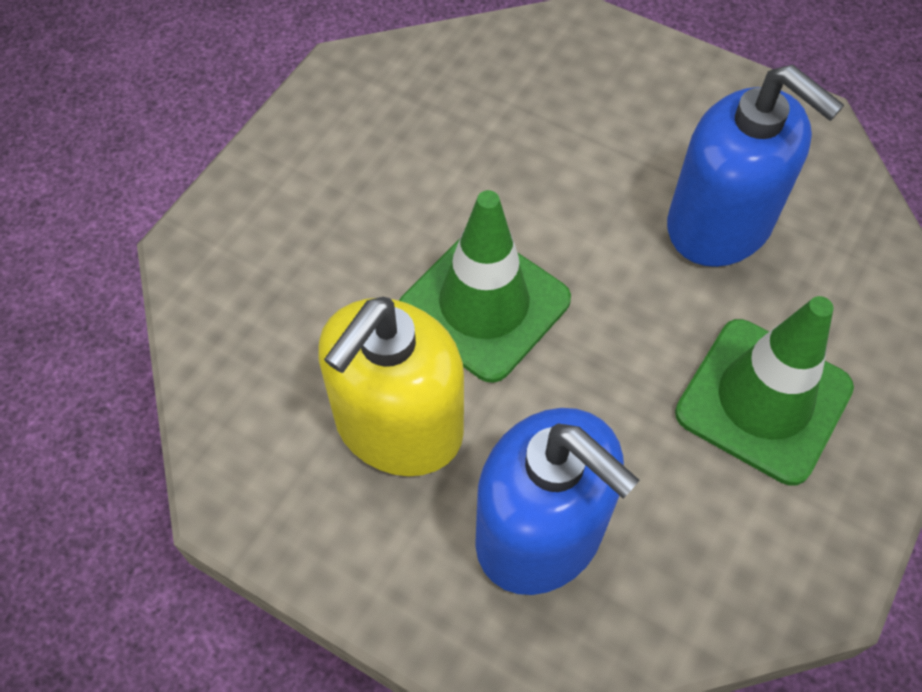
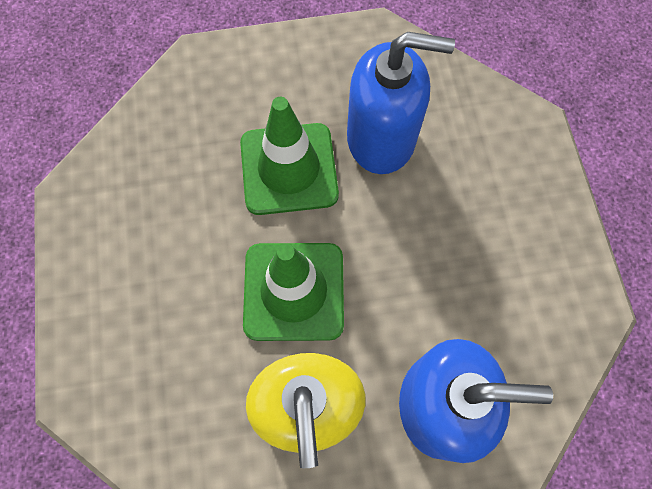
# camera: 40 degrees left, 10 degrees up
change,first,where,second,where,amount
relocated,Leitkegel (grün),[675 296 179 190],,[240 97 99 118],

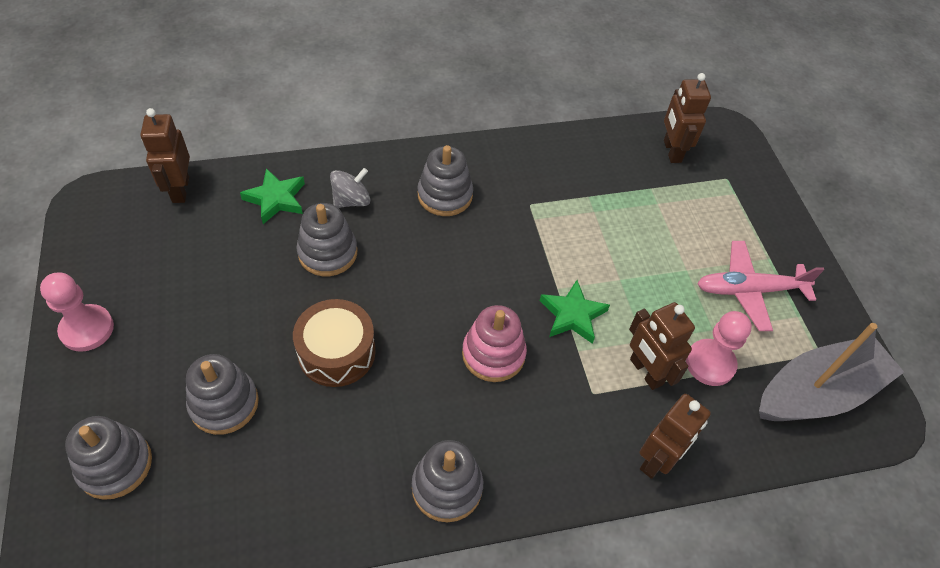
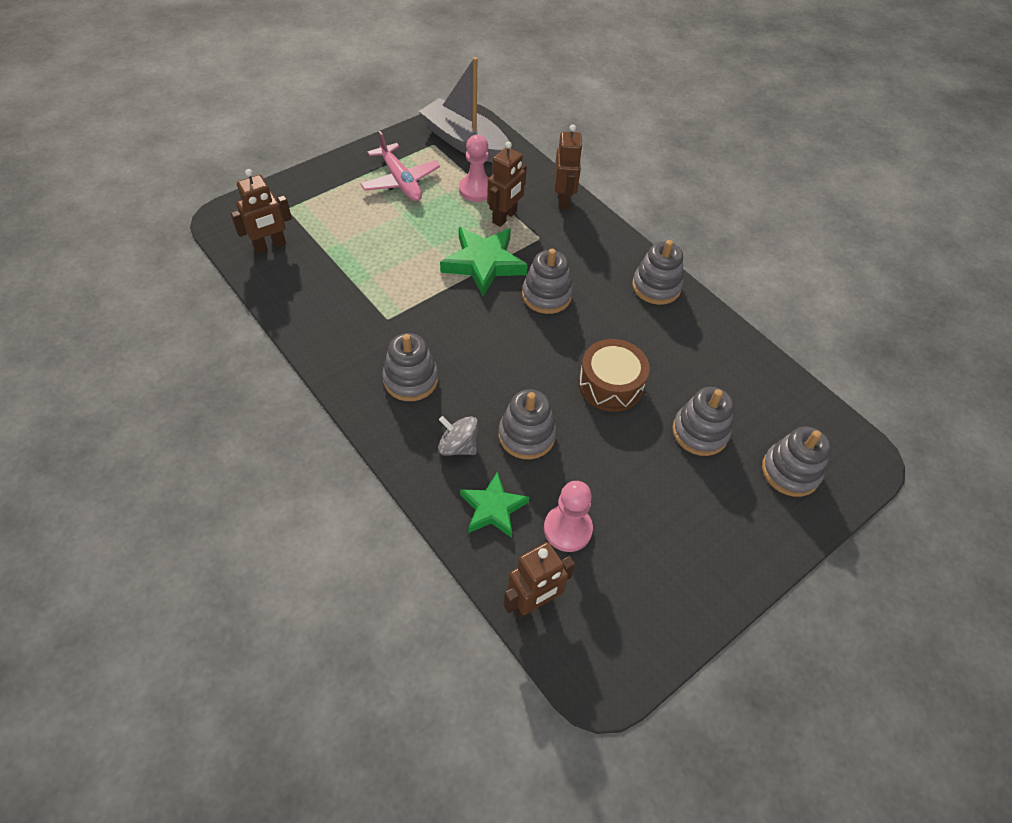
# camera: 115 degrees left, 0 degrees up
change,first,where,second,where,amount
relocated,Bauer (rosa),[40 272 74 80],,[544 481 49 71],
colour,Stapelspielzeug (rosa),[462 305 65 77],Stapelspielzeug (grau),[522 249 51 65],
spun,Roboter (braun),[640 394 71 85],,[554 125 29 85],75 degrees clockwise
size,Stern (grün),[540 280 70 64],,[440 227 88 69],x1.54

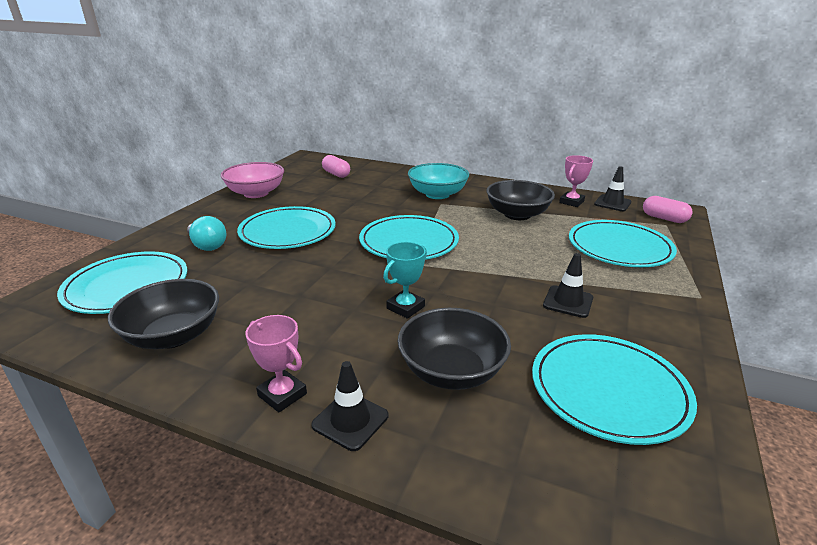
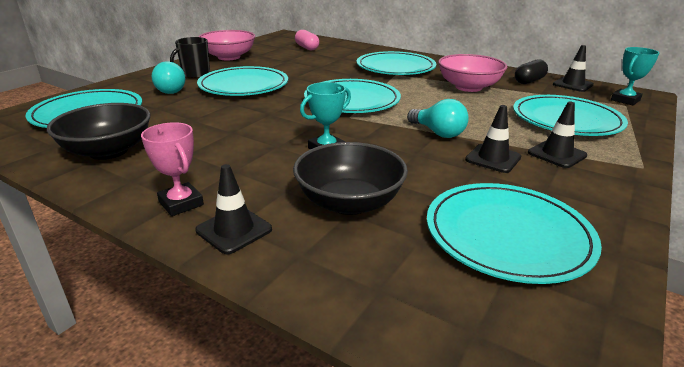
# camera: 10 degrees right, 0 degrees up
change,first,where,second,where,amount
appeared,,,Tasse (schwarz),[170 37 40 42],
appeared,,,Glühbirne (türkis),[407 99 62 39],
appeared,,,Leitkegel (schwarz),[528 102 59 66],
exchanged,Schüssel (türkis),[408 163 61 36],Teller (türkis),[357 51 79 24],
exchanged,Pokal (rosa),[559 155 34 52],Kapsel (schwarz),[515 60 33 24],
exchanged,Kapsel (rosa),[643 196 50 27],Pokal (türkis),[611 47 48 59],
colour,Schüssel (schwarz),[486 180 69 40],Schüssel (rosa),[438 54 69 38],

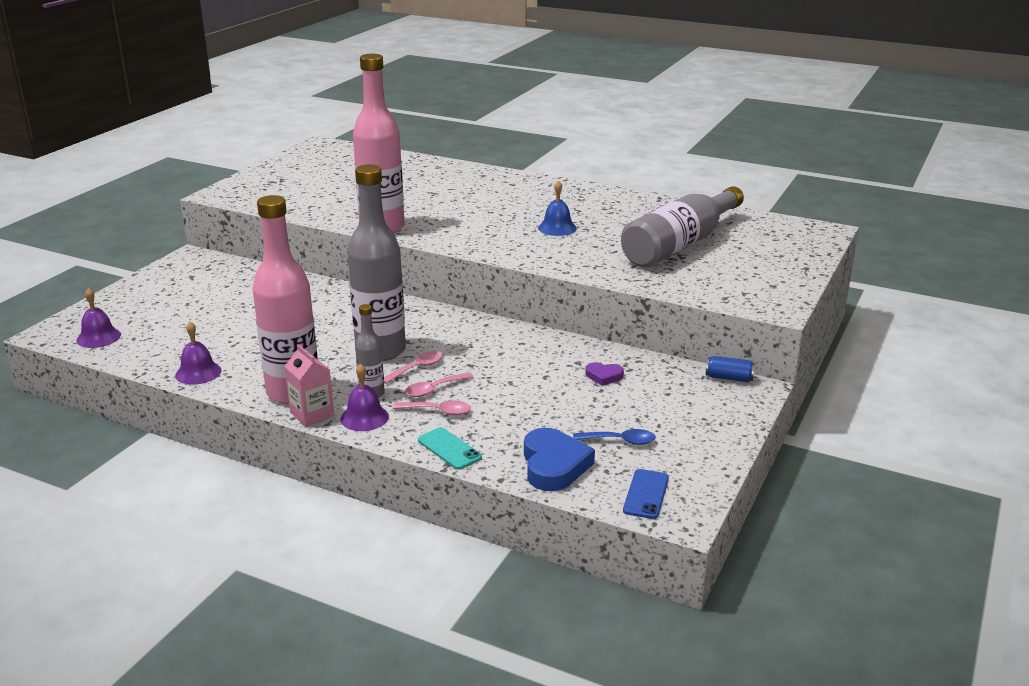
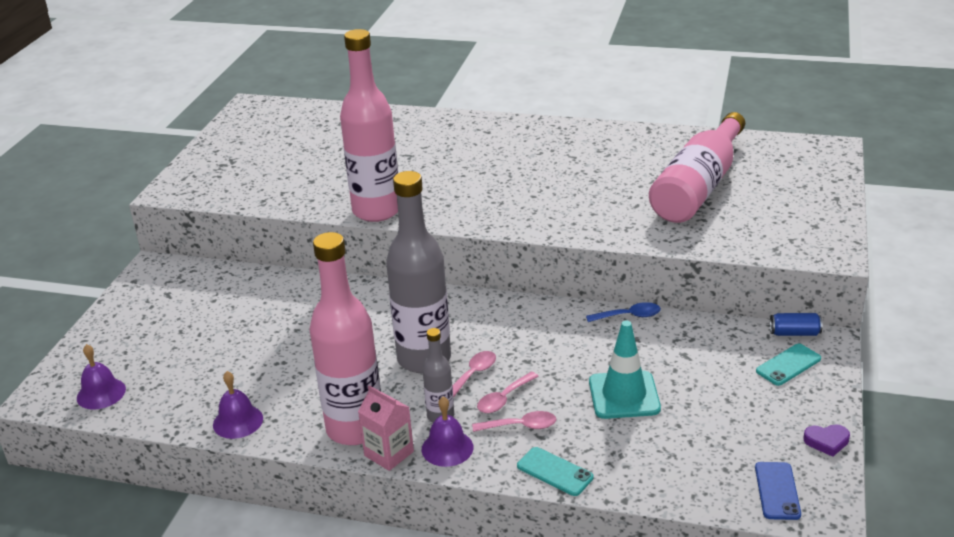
# camera: 10 degrees left, 5 degrees up
change,first,where,second,where,amount
missing,Herz (blau),[524 428 71 63],,,
missing,Glocke (blau),[538 180 39 56],,,
appeared,,,Leitkegel (türkis),[589 321 72 98],
appeared,,,Handy (türkis),[756 344 65 42],
relocated,Löffel (blau),[573 429 83 16],,[586 302 75 20],
relocated,Herz (lila),[586 362 38 24],,[803 424 47 33],
colour,Flasche (grau),[621 186 123 81],Flasche (rosa),[649 112 96 111],

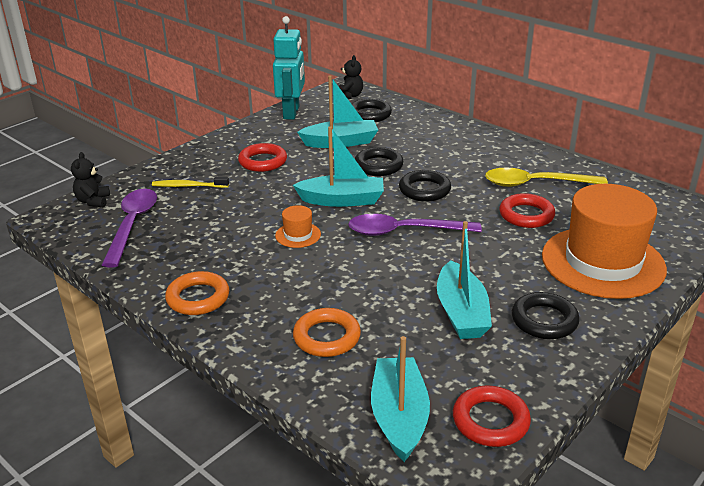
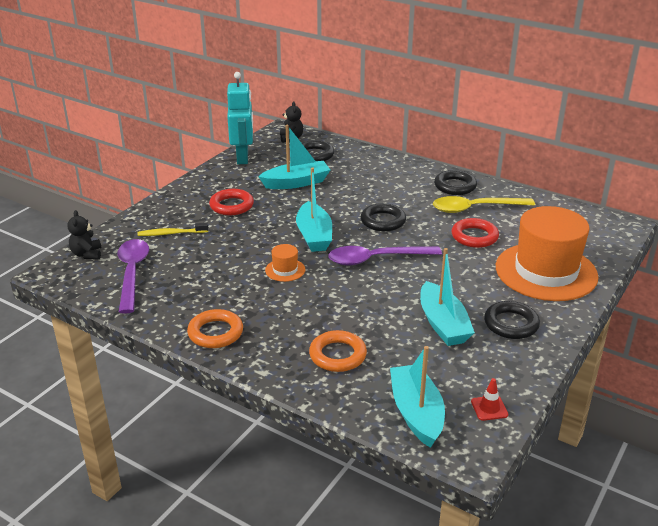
# camera: 10 degrees left, 0 degrees up
change,first,where,second,where,amount
relocated,Ring (schwarz),[355 147 49 29],,[434 170 43 25],
exchanged,Ring (rot),[453 385 78 62],Leitkegel (rot),[471 378 37 43],
spun,Boot (türkis),[293 126 91 81],,[296 168 36 84],90 degrees clockwise

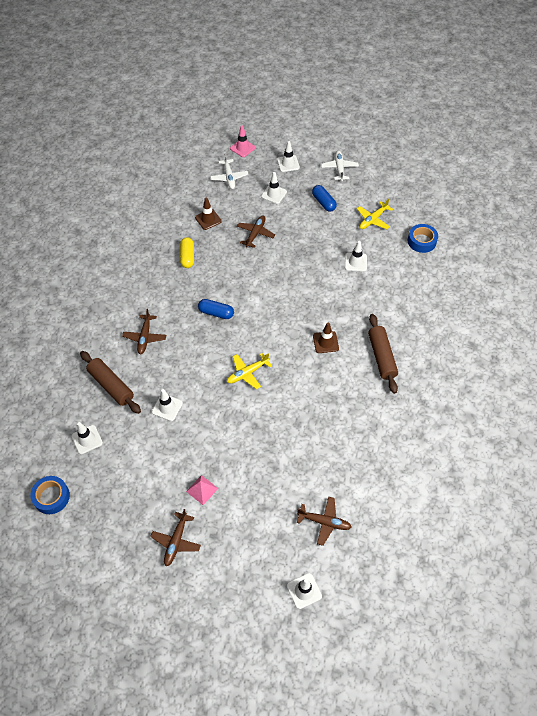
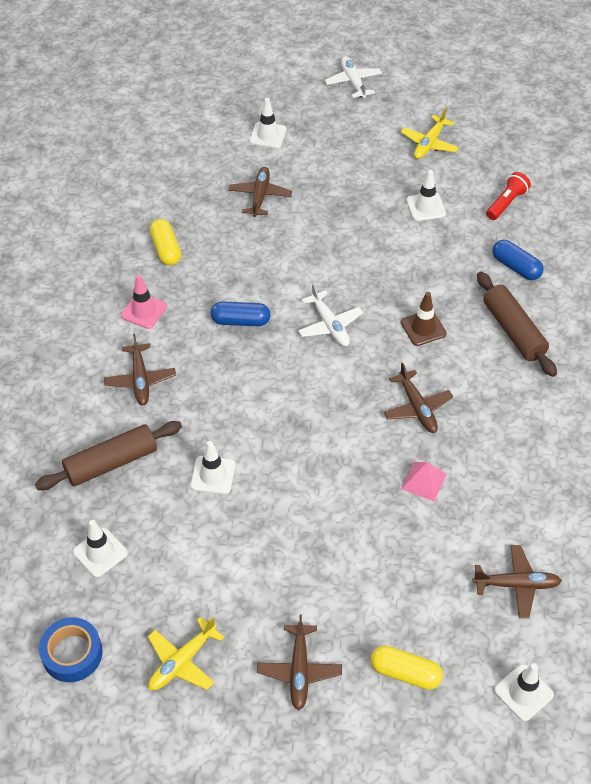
# camera: 15 degrees left, 5 degrees down
change,first,where,second,where,amount
missing,Leitkegel (braun),[195 197 27 33],,,
missing,Leitkegel (weiß),[277 141 23 31],,,
missing,Klebeband (blau),[408 224 30 29],,,
appeared,,,Kapsel (gelb),[371 646 72 44],
appeared,,,Flugzeug (braun),[384 362 69 71],
appeared,,,Taschenlampe (rot),[486 172 45 48],
relocated,Pyramide (rosa),[186 475 32 30],,[401 462 45 40],
relocated,Flugzeug (weiß),[210 153 38 36],,[298 283 65 64],
relocated,Flugzeug (gelb),[227 353 45 37],,[148 617 76 73],
relocated,Leitkegel (rosa),[230 125 26 32],,[121 275 46 54],
relocated,Kapsel (blau),[312 185 25 27],,[492 240 52 40],
spun,Nudelholz (braun),[80 351 61 63],,[35 421 147 69],60 degrees counterclockwise

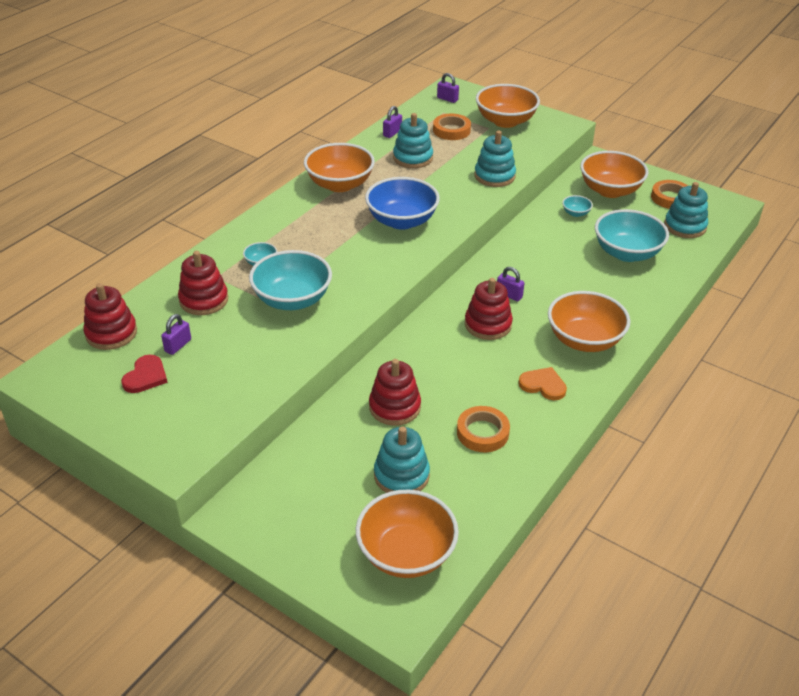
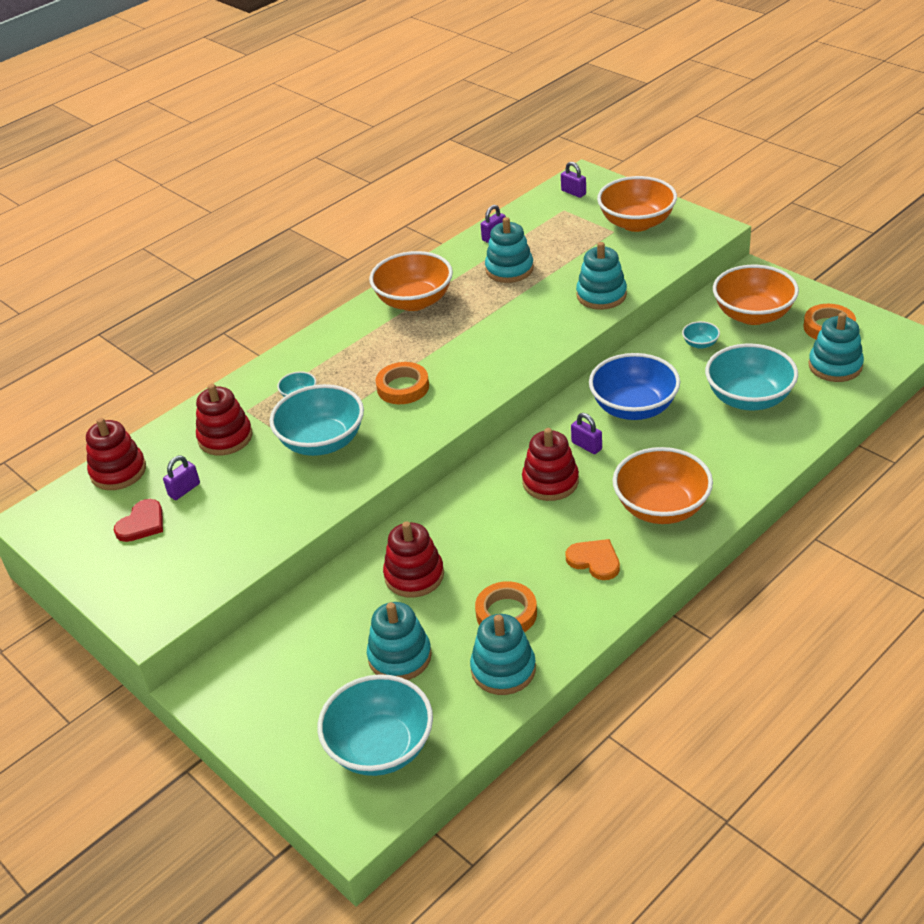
# camera: 15 degrees right, 0 degrees up
change,first,where,second,where,amount
appeared,,,Stapelspielzeug (türkis),[470 614 66 81],
relocated,Schüssel (blau),[365 177 75 53],,[589 353 91 67],
relocated,Klebeband (orange),[433 114 38 26],,[376 362 53 42],
colour,Schüssel (orange),[356 489 103 89],Schüssel (türkis),[317 674 116 102],

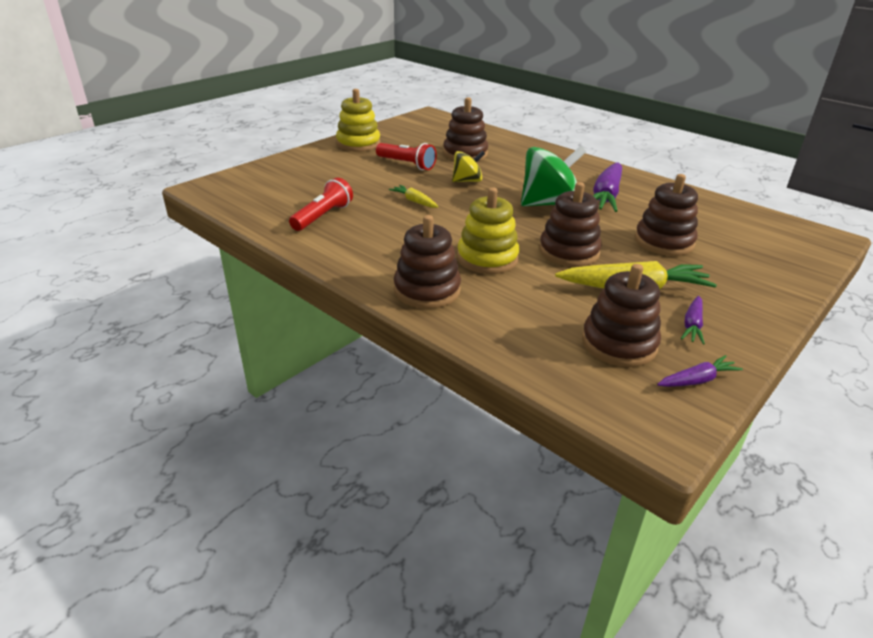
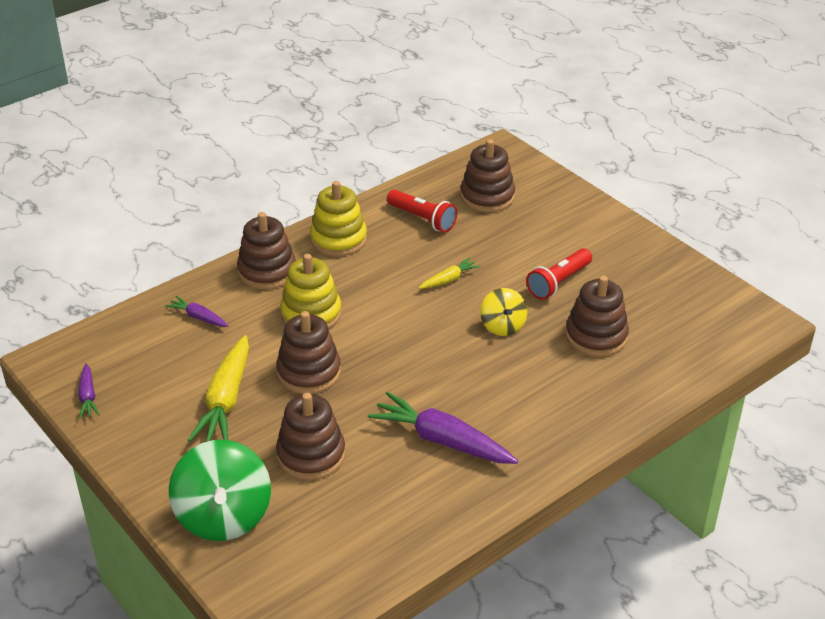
# camera: 100 degrees right, 5 degrees up
change,first,where,second,where,amount
relocated,Stapelspielzeug (gelb),[336 89 44 63],,[310 181 57 76],
relocated,Kreisel (grün),[521 146 65 60],,[169 440 102 101],
relocated,Stapelspielzeug (braun),[582 264 79 103],,[460 139 55 73],
relocated,Karotte (lila),[681 296 24 49],,[165 296 64 31],

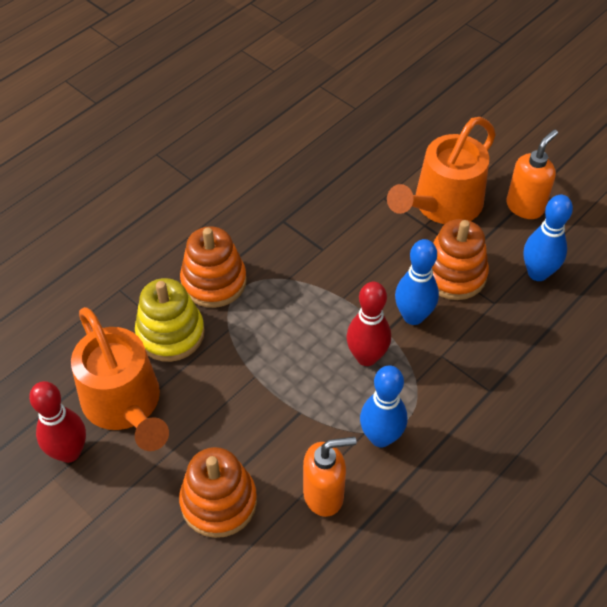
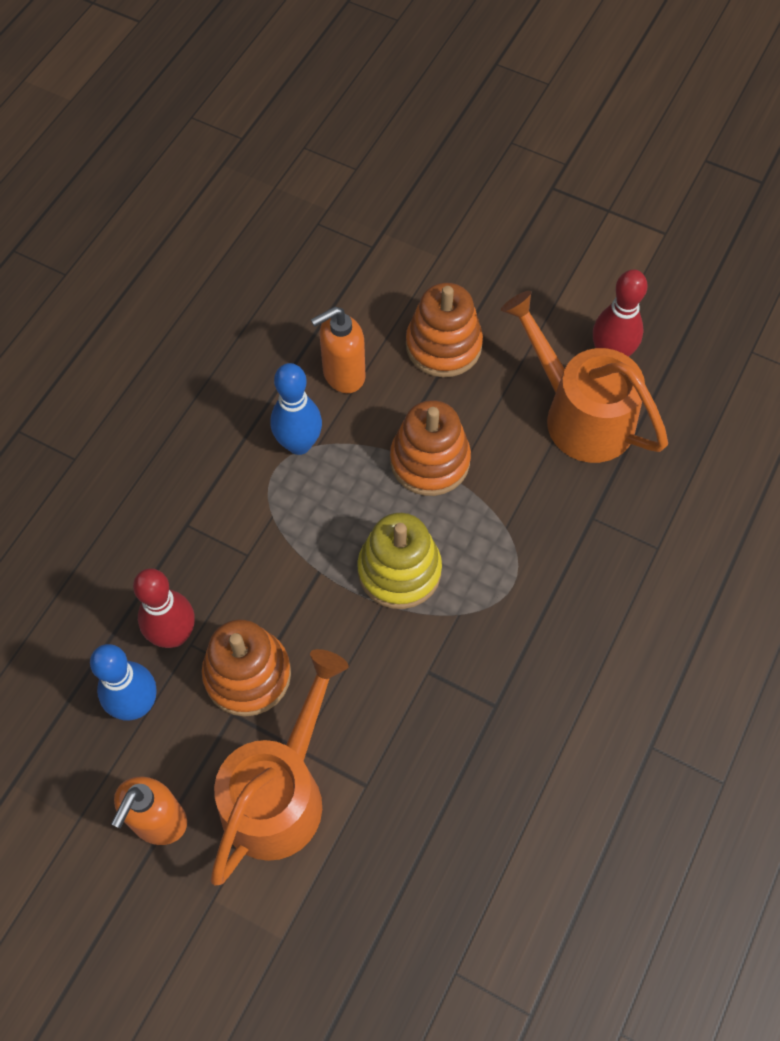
# camera: 165 degrees right, 10 degrees up
change,first,where,second,where,amount
missing,Bowlingkegel (blau),[395 239 44 86],,,
relocated,Stapelspielzeug (gelb),[135 278 70 84],,[357 513 85 96],
relocated,Stapelspielzeug (orange),[180 226 67 82],,[390 400 81 96],
relocated,Bowlingkegel (rot),[346 282 45 84],,[133 568 62 80],

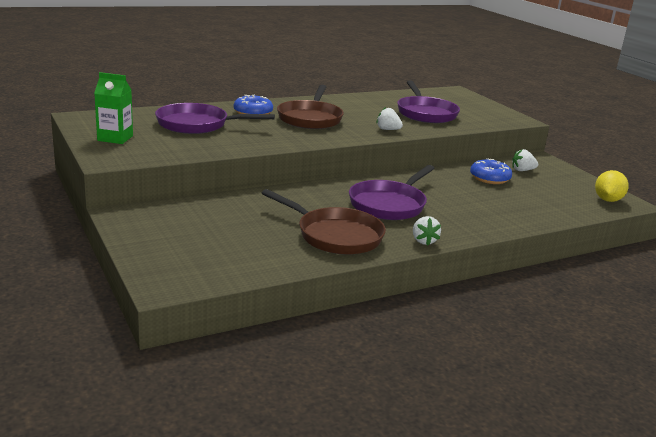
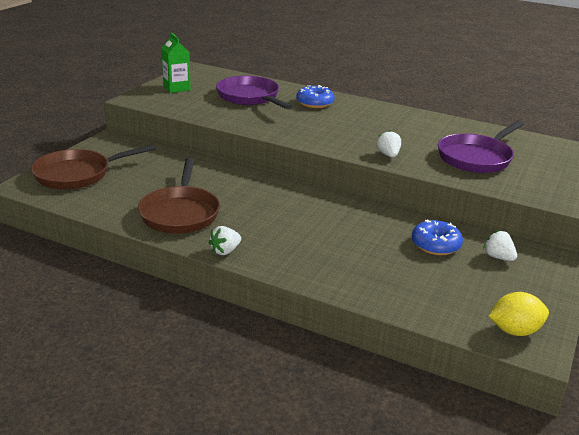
# camera: 55 degrees right, 5 degrees up
change,first,where,second,where,amount
missing,Pfanne (lila),[349 165 86 55],,,
relocated,Pfanne (braun),[277 85 67 44],,[31 145 124 44],

